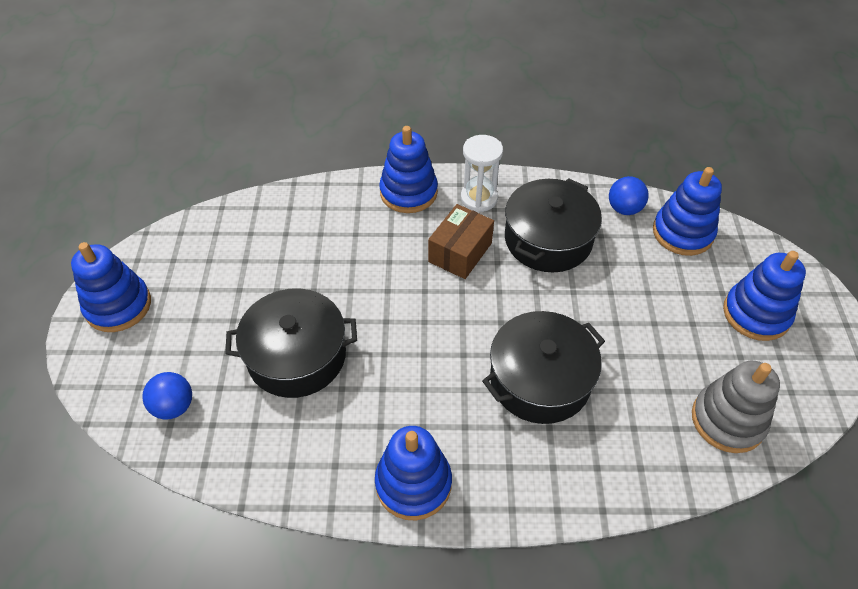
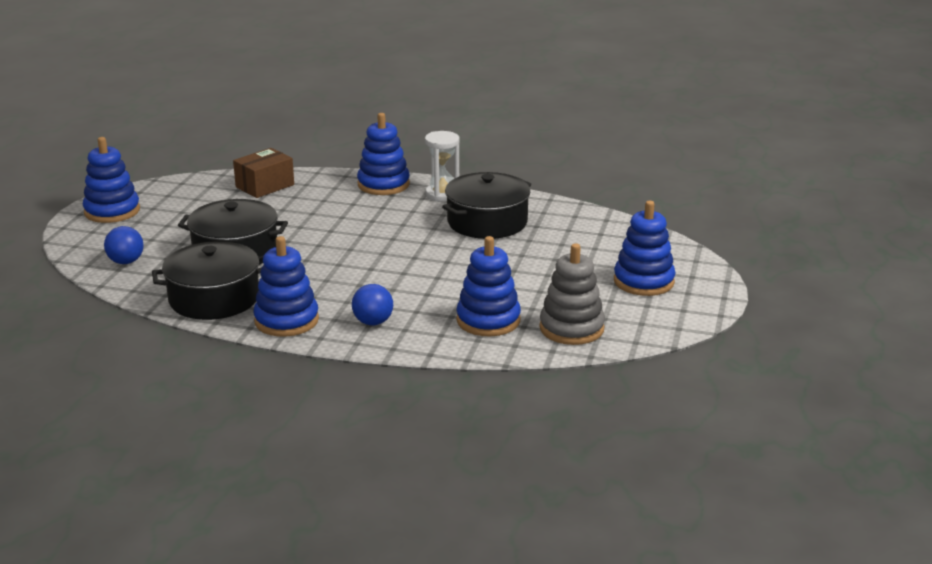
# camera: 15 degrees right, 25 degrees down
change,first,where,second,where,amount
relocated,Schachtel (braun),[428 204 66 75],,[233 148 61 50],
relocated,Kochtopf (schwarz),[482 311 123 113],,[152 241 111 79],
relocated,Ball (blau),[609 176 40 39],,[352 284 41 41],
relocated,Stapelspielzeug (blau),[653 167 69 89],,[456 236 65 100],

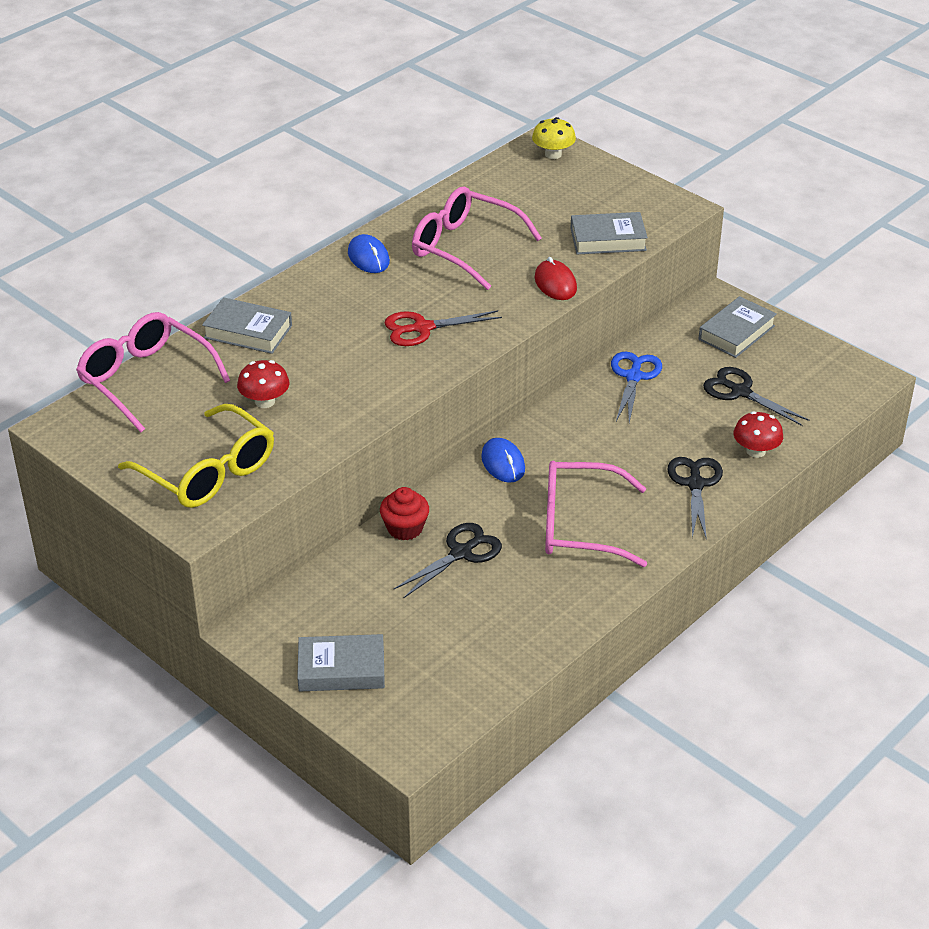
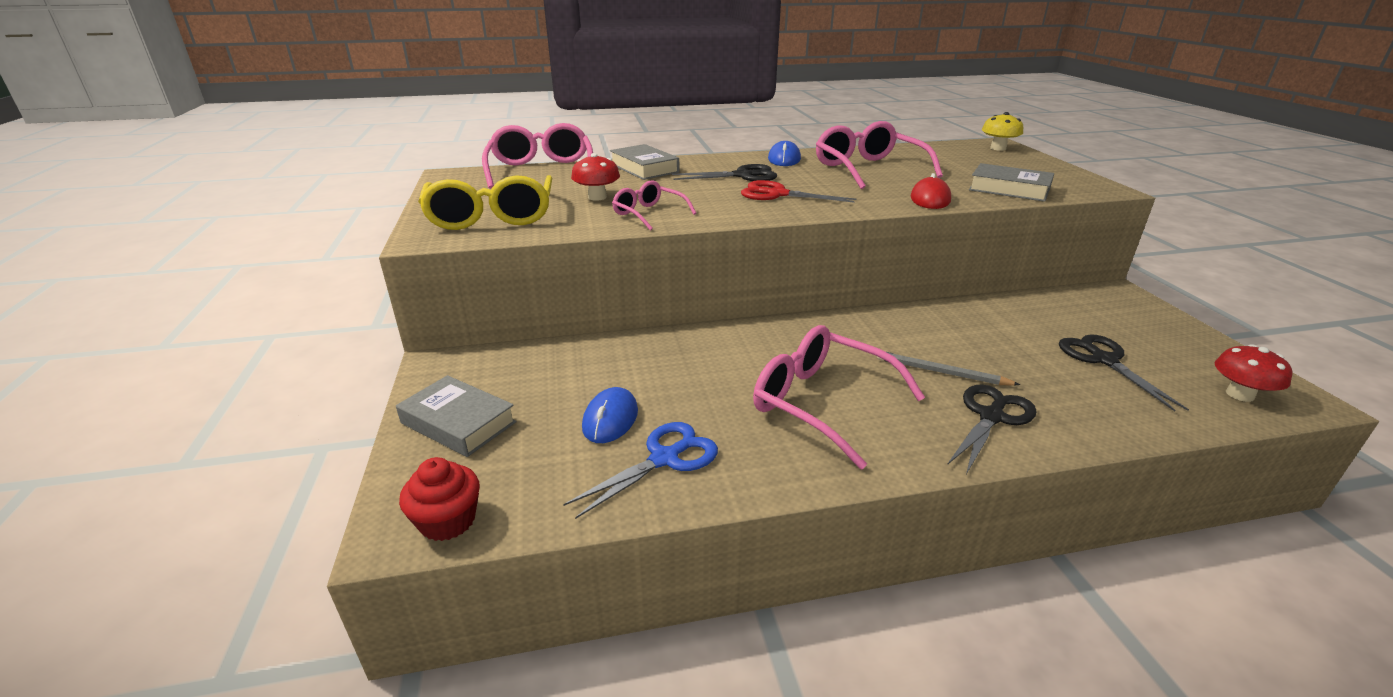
# camera: 35 degrees right, 10 degrees down
change,first,where,second,where,amount
missing,Buch (grau),[699 296 78 62],,,
appeared,,,Brille (rosa),[612 180 84 51],
appeared,,,Bleistift (grau),[877 352 143 34],
relocated,Muffin (rot),[380 487 49 53],,[399 457 81 84],
relocated,Schere (schwarz),[394 523 108 75],,[672 164 105 17],
relocated,Computermaus (blau),[481 438 44 45],,[582 387 56 56],
relocated,Schere (blau),[611 352 51 71],,[563 422 155 97],
relocated,Pilz (rot),[734 411 49 47],,[1215 344 78 58],

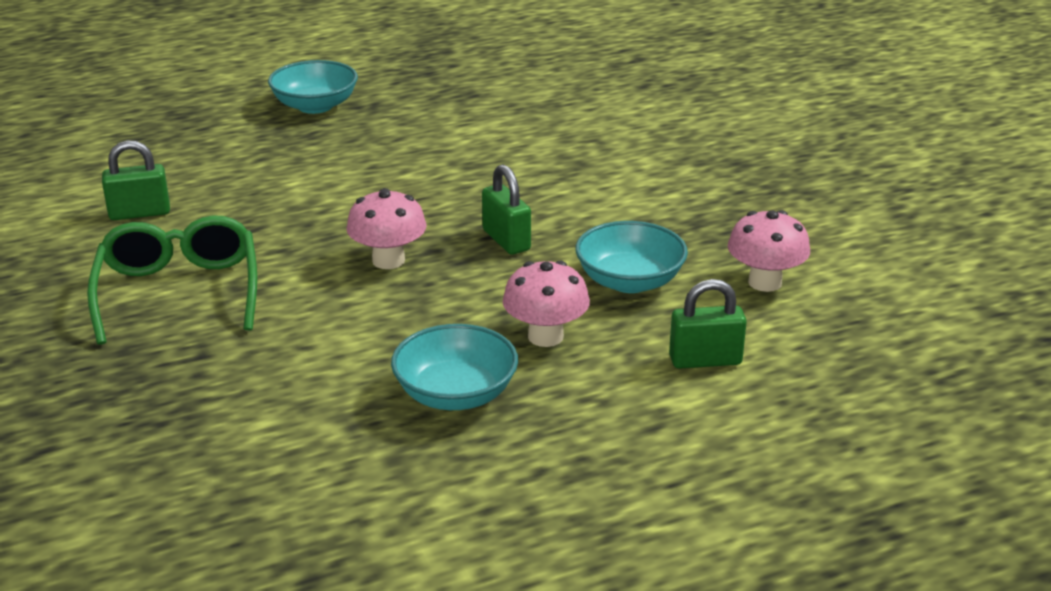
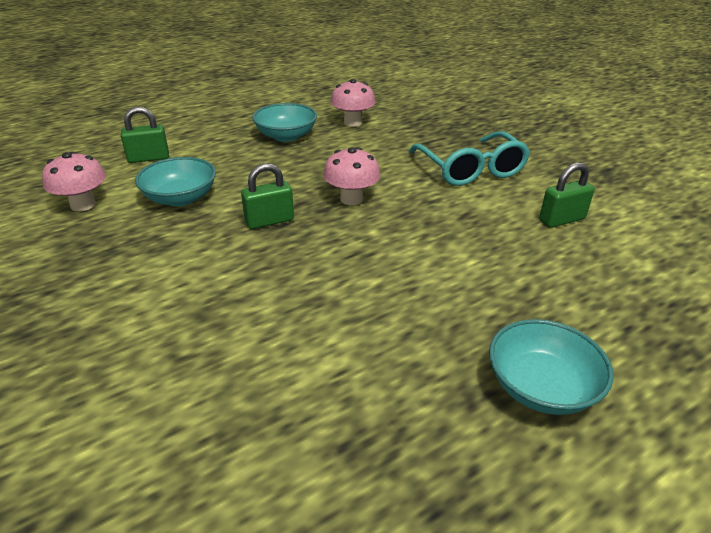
# camera: 170 degrees right, 5 degrees up
change,first,where,second,where,amount
relocated,Pilz (rosa),[503 260 87 87],,[331 79 44 48],
colour,Brille (grün),[87 215 170 130],Brille (türkis),[409 131 121 55],
spun,Vorhängeschloss (grün),[482 164 49 91],,[241 163 53 66],75 degrees counterclockwise

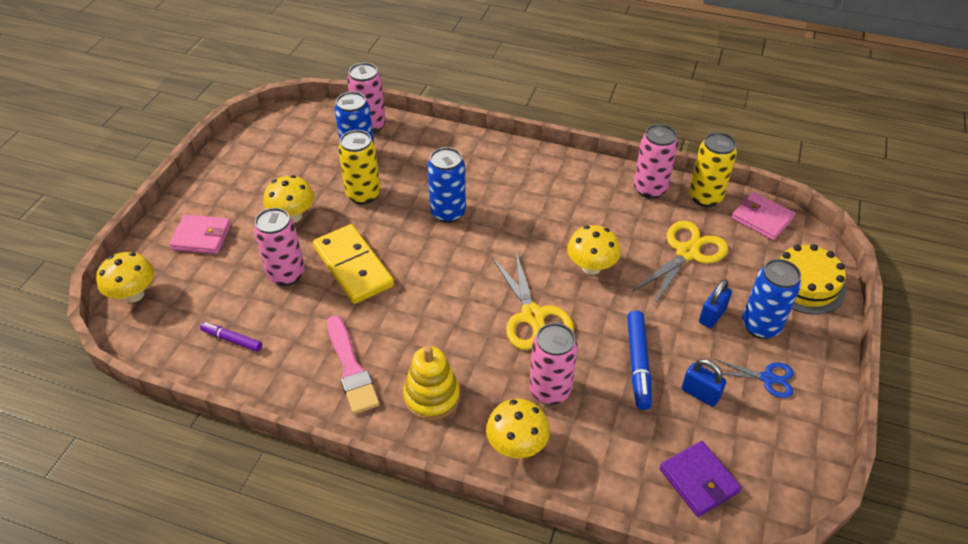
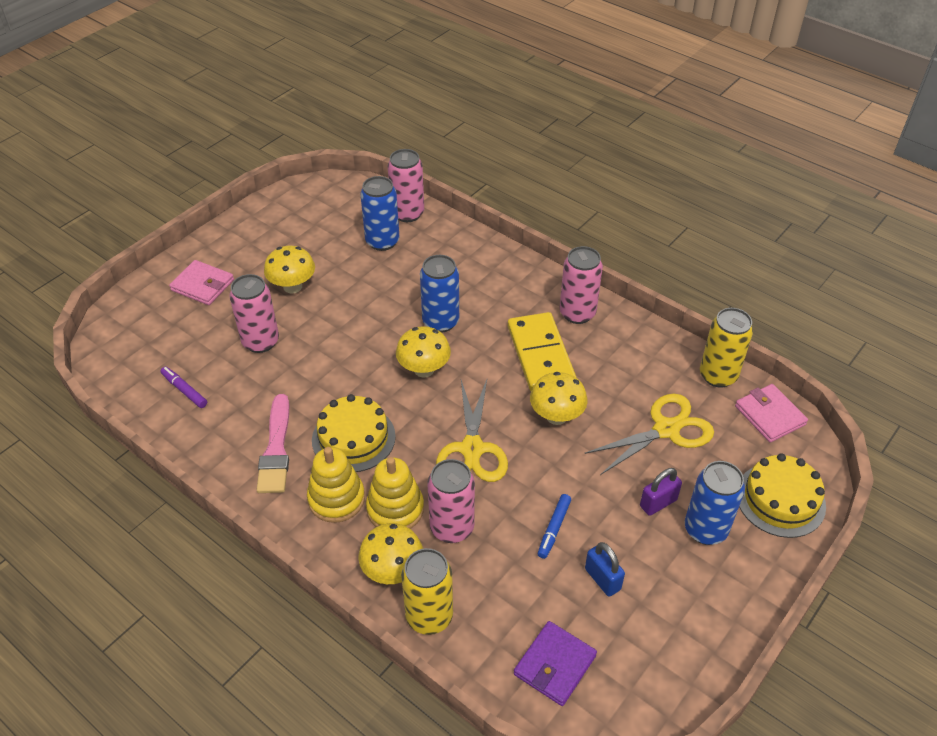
# camera: 20 degrees right, 0 degrees up
change,first,where,second,where,amount
missing,Schere (blau),[714 359 80 39],,,
appeared,,,Kuchen (gelb),[312 394 84 78],
appeared,,,Stapelspielzeug (gelb),[366 457 58 72],
relocated,Pilz (gelb),[96 252 58 51],,[396 326 55 52],
relocated,Dominostein (gelb),[313 224 81 80],,[508 312 69 79],
relocated,Dose (gelb),[338 130 42 74],,[401 548 52 87],
relocated,Dose (rosa),[634 124 44 75],,[560 246 43 78],
colour,Vorhängeschloss (blau),[699 279 33 49],Vorhängeschloss (lila),[640 468 42 48],
spun,Geldbörse (lila),[659 441 83 76],,[514 621 83 85],45 degrees clockwise
size,Filzstift (blau),[627 310 25 100],,[538 494 33 65],x0.62

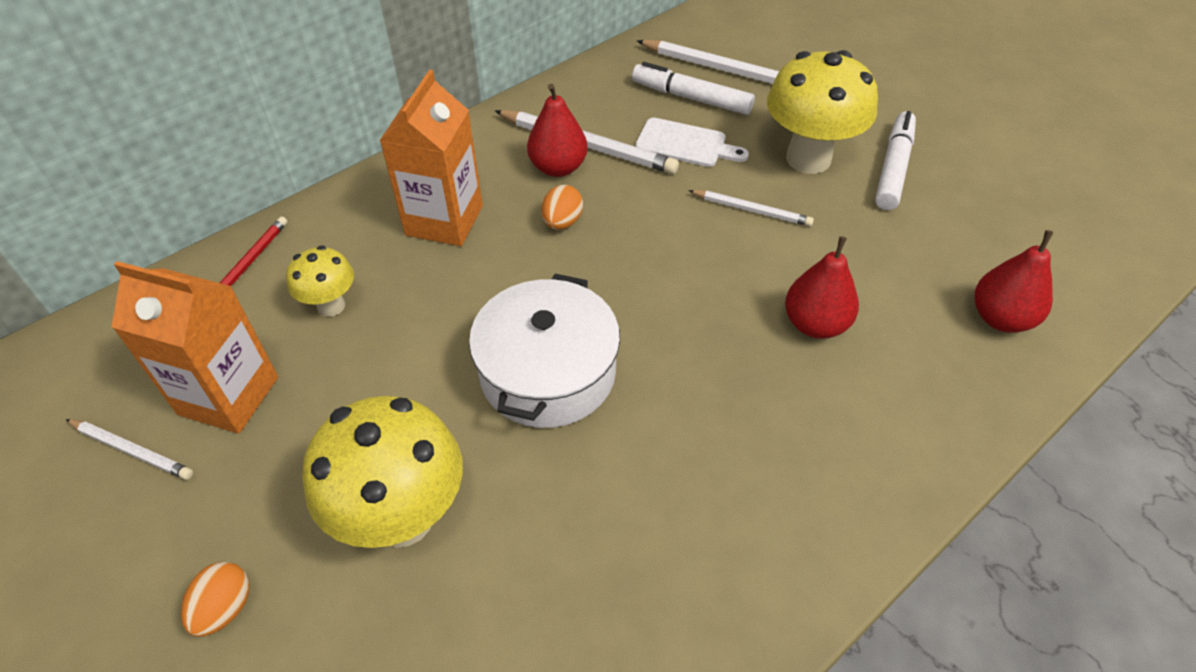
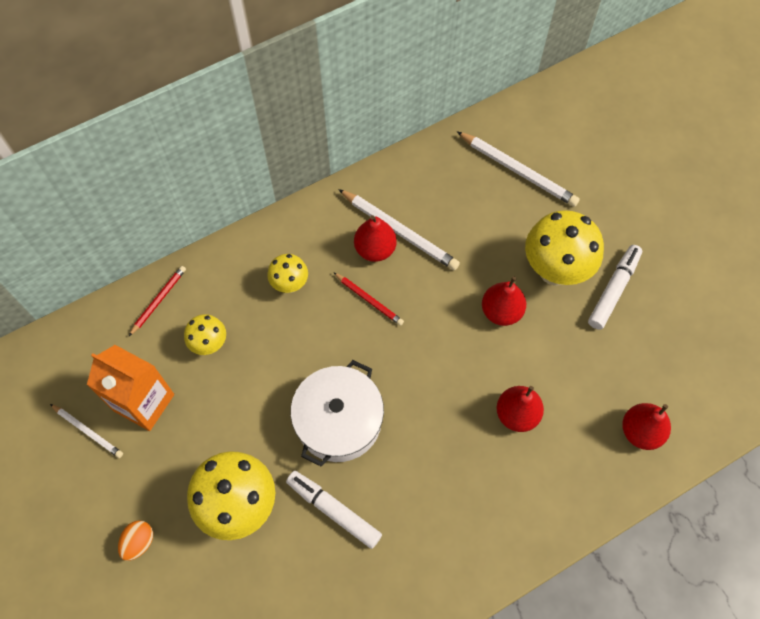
# camera: 10 degrees right, 15 degrees up
change,first,where,second,where,amount
missing,Schneidebrett (weiß),[635 118 114 49],,,
relocated,Filzstift (weiß),[632 62 123 53],,[286 471 96 78],
exchanged,Getränkekarton (orange),[379 70 104 176],Pilz (gelb),[267 254 41 39],
exchanged,Ei (orange),[542 185 41 45],Bleistift (rot),[333 272 71 54],
exchanged,Bleistift (weiß),[688 190 126 36],Birne (rot),[482 277 44 49],

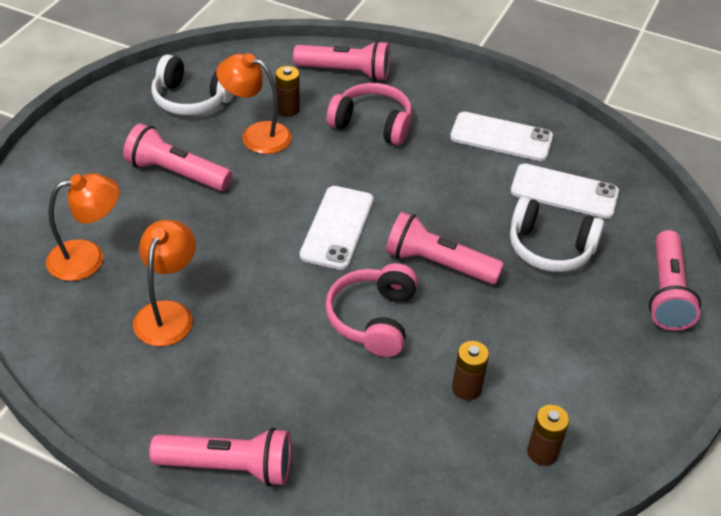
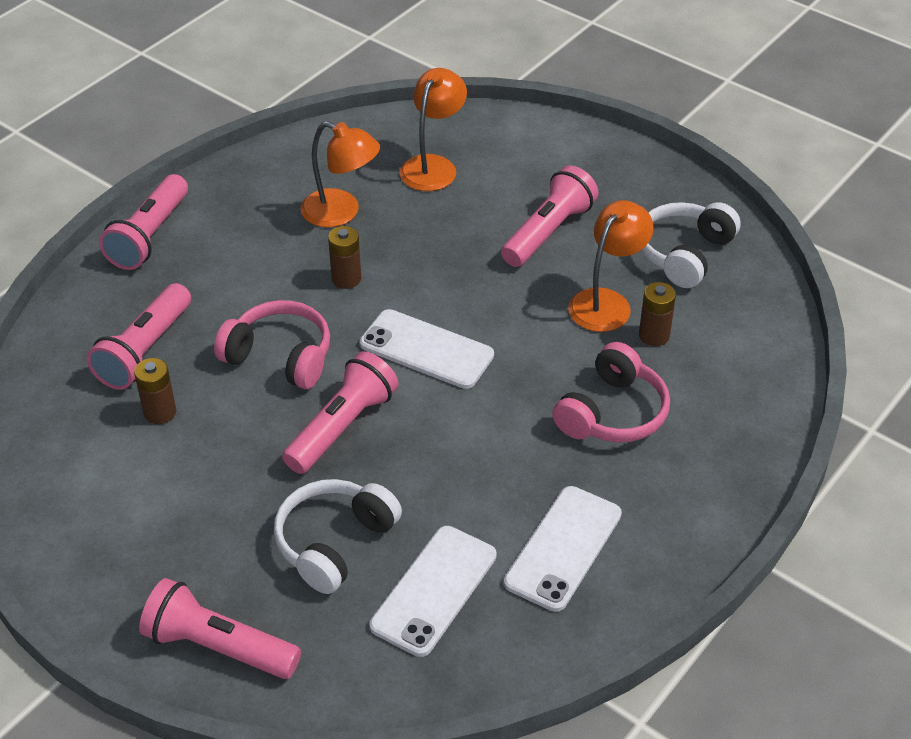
# camera: 105 degrees right, 0 degrees up
change,first,where,second,where,amount
relocated,Taschenlampe (rosa),[293 40 97 41],,[87 283 104 107],
relocated,Batterie (braun),[527 405 42 61],,[328 226 33 63],
spun,Lampe (orange),[46 173 74 108],,[400 68 67 123],150 degrees counterclockwise

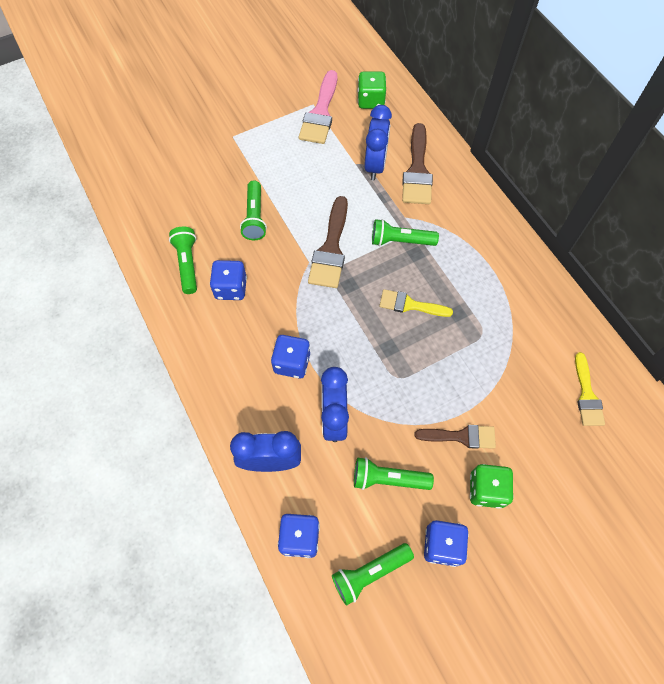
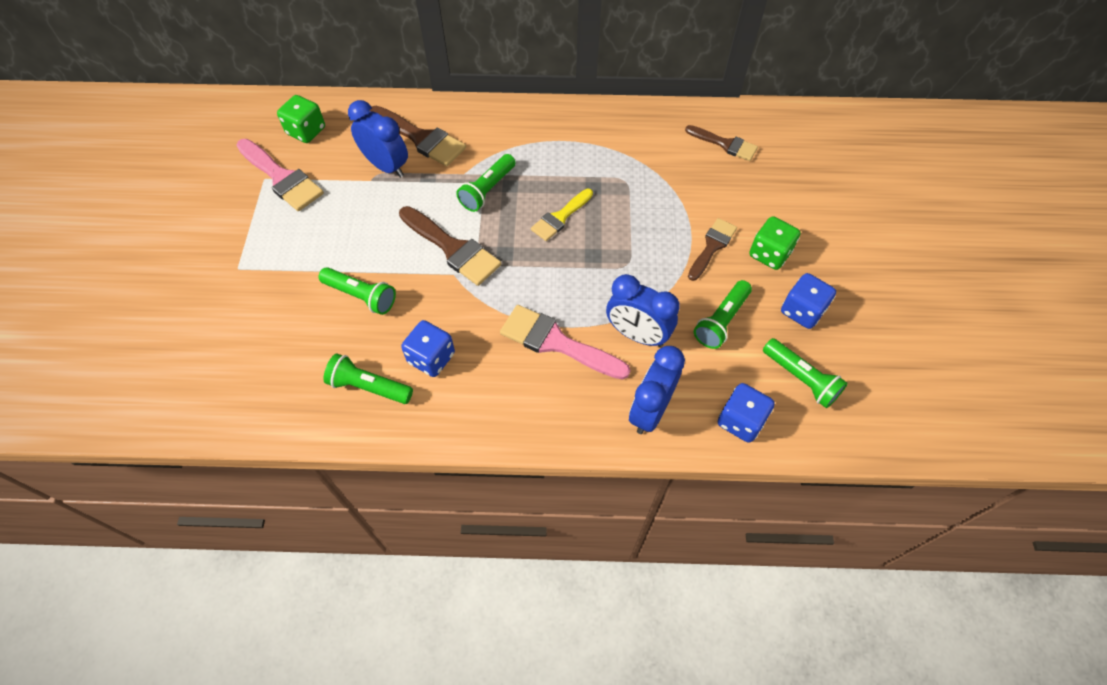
# camera: 60 degrees left, 5 degrees down
change,first,where,second,where,amount
exchanged,Spielwürfel (blau),[271 335 39 44],Pinsel (rosa),[500 305 131 75],
colour,Pinsel (gelb),[575 352 30 74],Pinsel (braun),[685 125 73 36],
spun,Taschenlampe (grün),[332 543 82 63],,[763 338 85 70],45 degrees counterclockwise

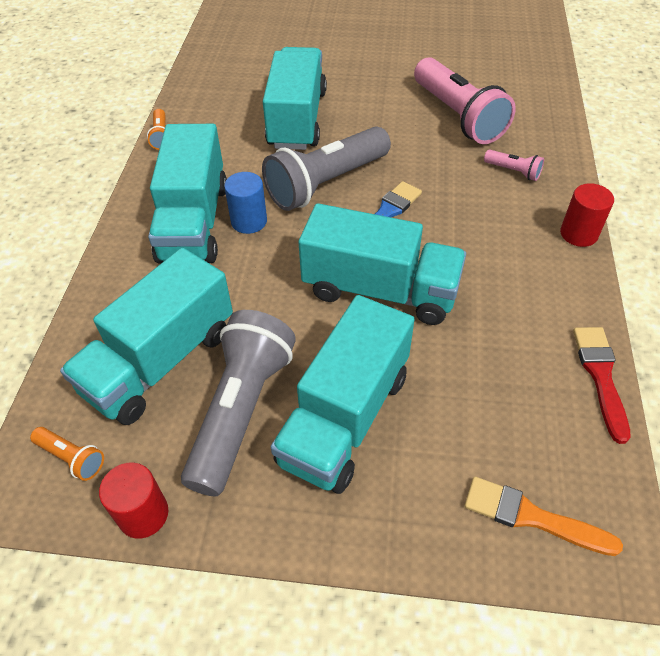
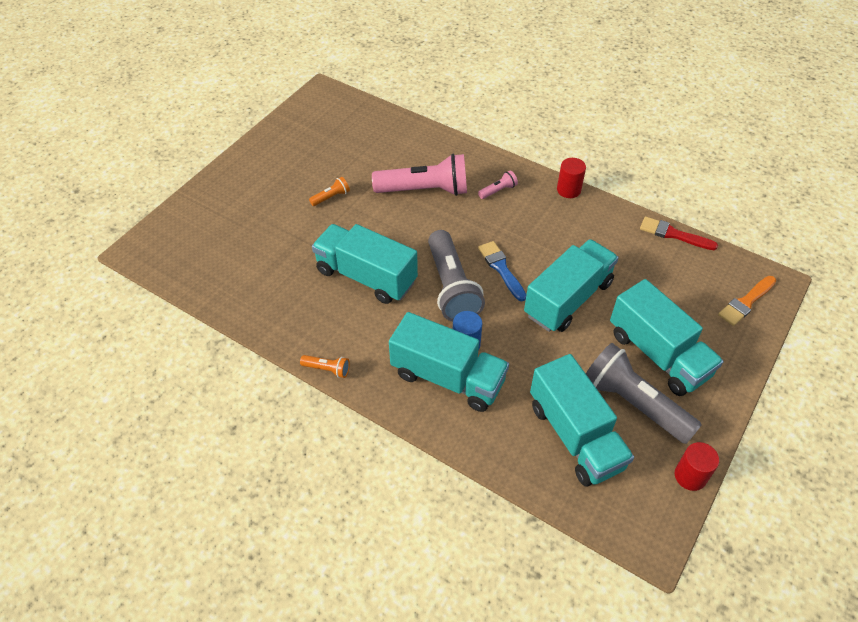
# camera: 65 degrees left, 0 degrees up
change,first,where,second,where,amount
relocated,Taschenlampe (orange),[30 427 74 54],,[309 177 41 29],

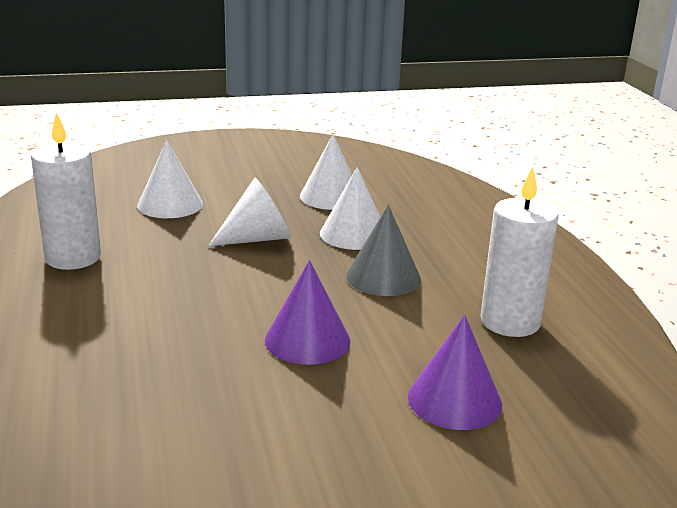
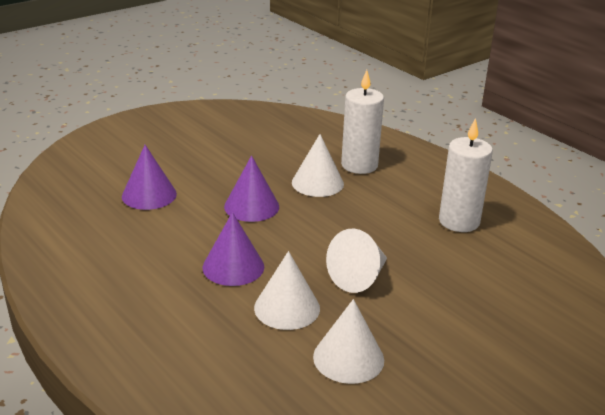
# camera: 155 degrees right, 5 degrees up
change,first,where,second,where,amount
relocated,Kegel (weiß),[137 140 66 78],,[292 134 52 63],
relocated,Kerze (weiß),[480 167 79 170],,[341 70 43 104],
colour,Kegel (grau),[346 205 75 91],Kegel (lila),[203 212 61 74],

